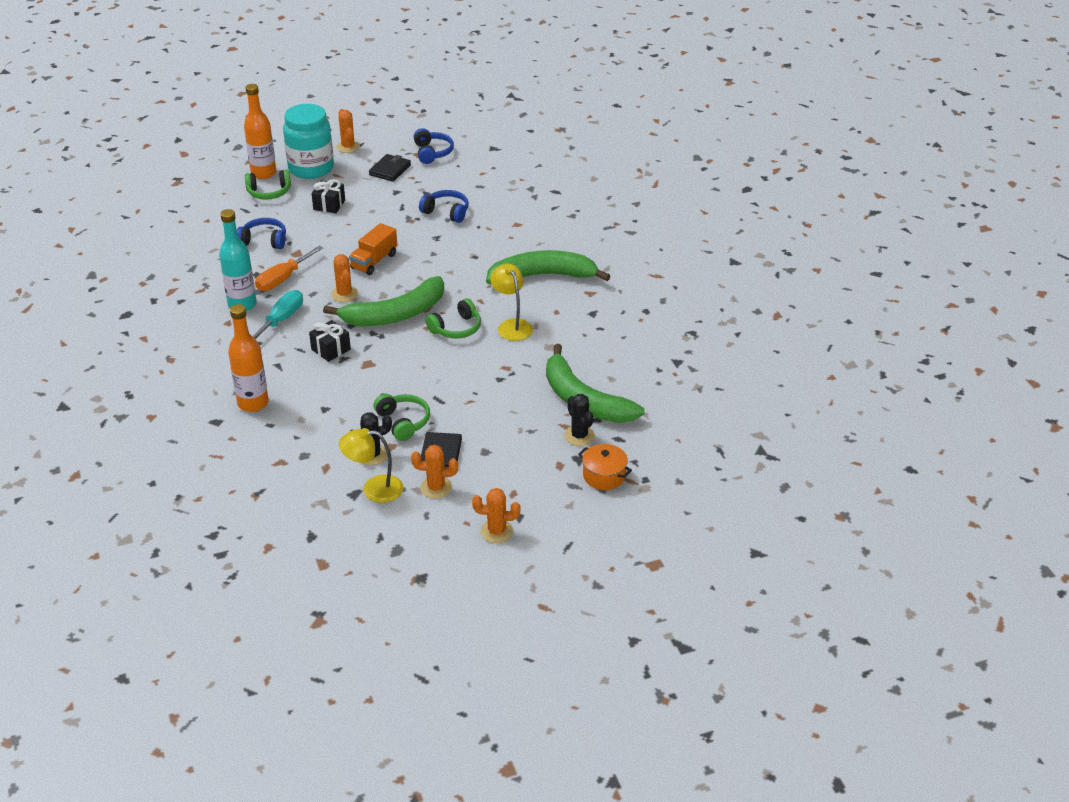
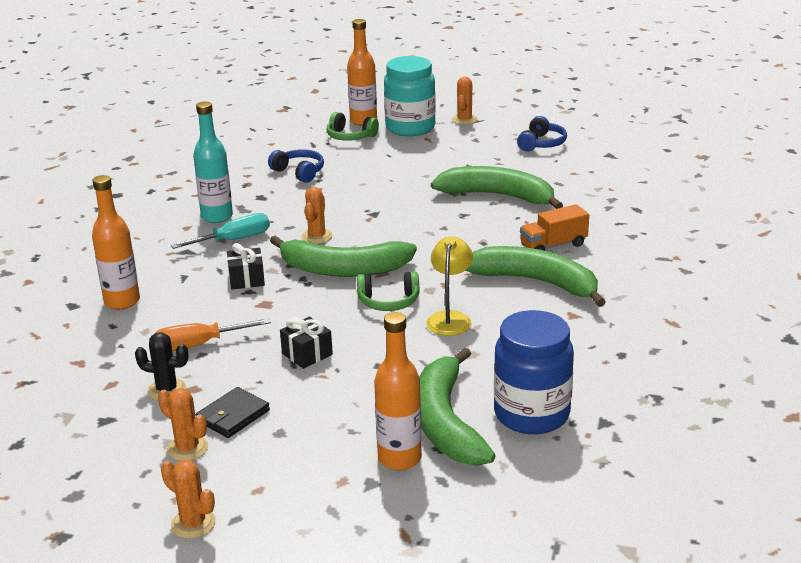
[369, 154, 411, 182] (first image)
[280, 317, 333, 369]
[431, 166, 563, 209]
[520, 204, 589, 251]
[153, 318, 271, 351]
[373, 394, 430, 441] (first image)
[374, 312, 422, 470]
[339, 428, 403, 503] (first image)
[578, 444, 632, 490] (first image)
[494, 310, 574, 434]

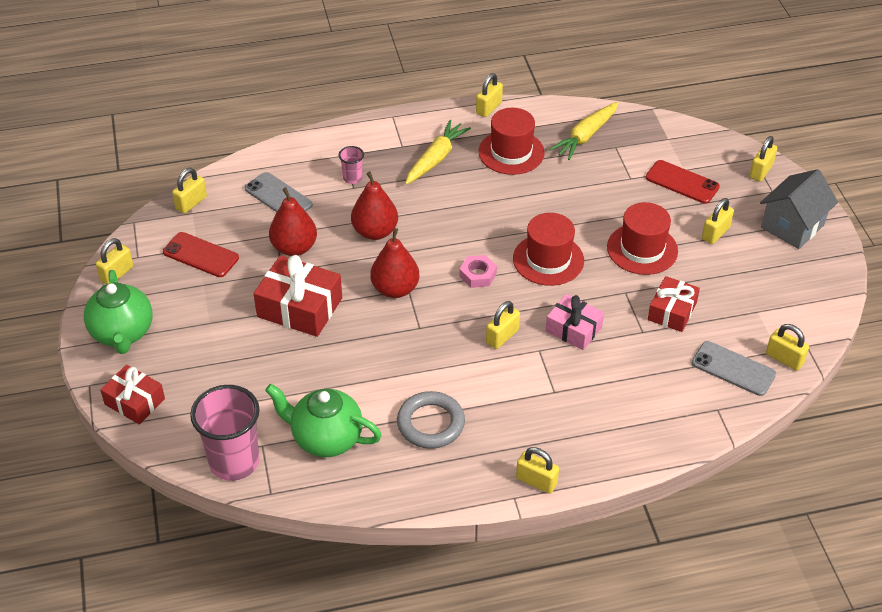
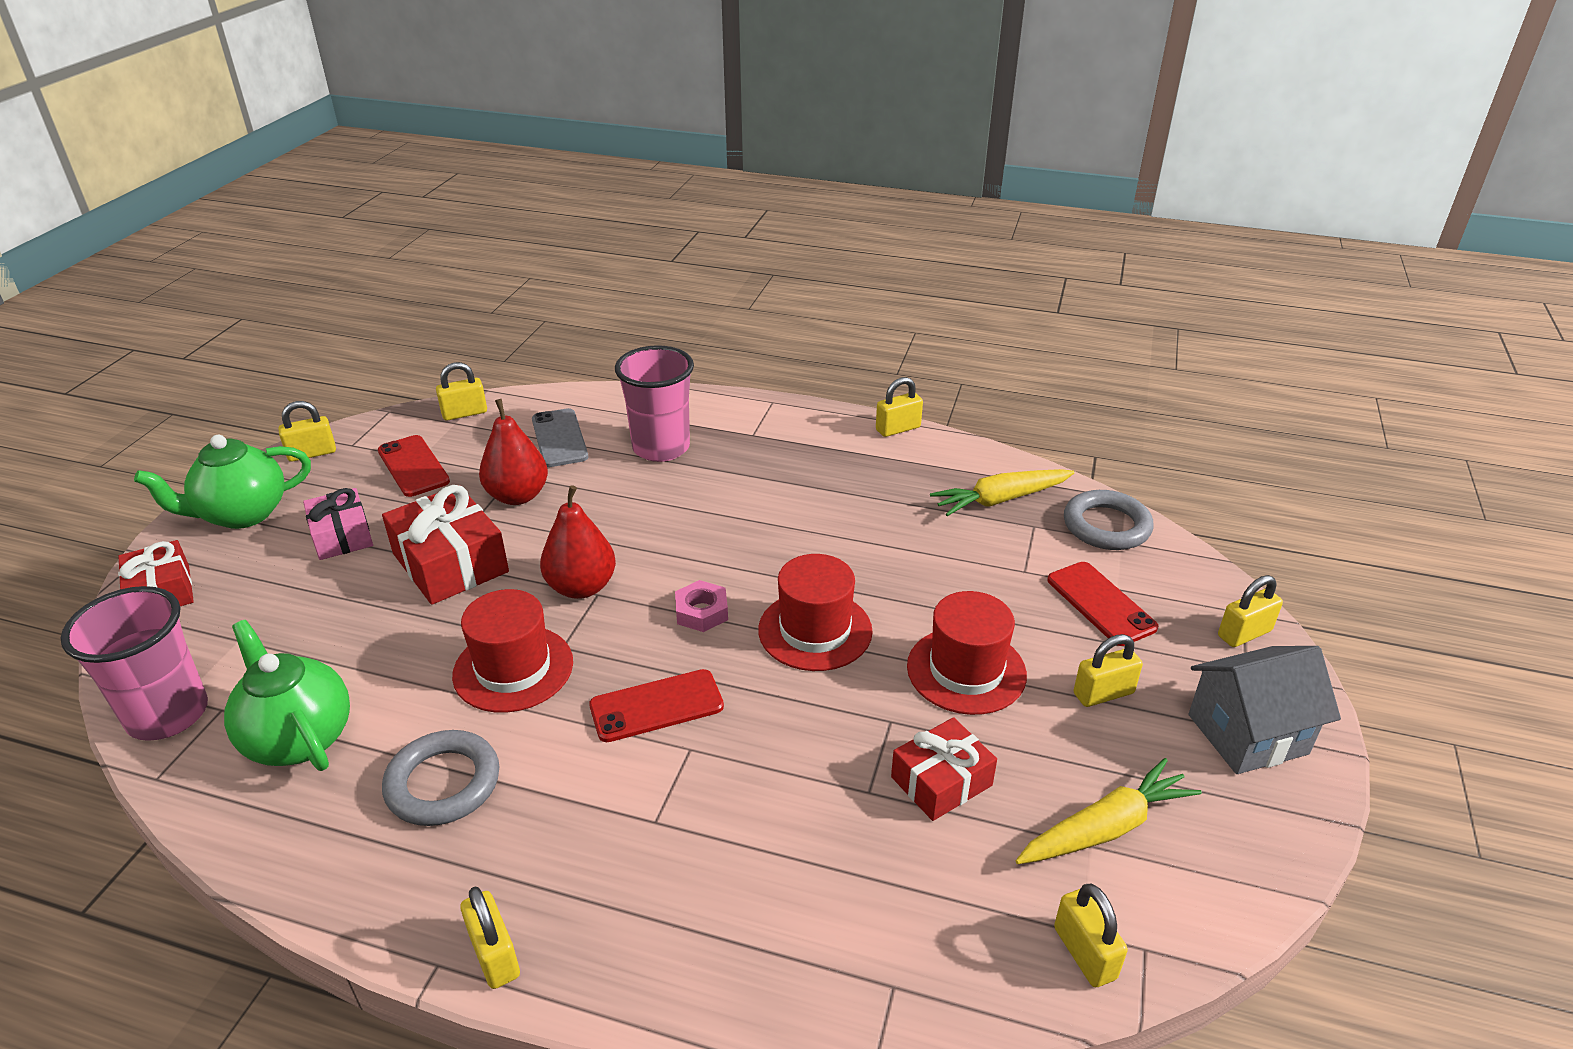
[452, 589, 573, 713]
[1016, 758, 1202, 864]
[615, 345, 694, 462]
[351, 172, 398, 240] (first image)
[134, 435, 311, 529]
[303, 488, 373, 560]
[589, 669, 724, 742]
[692, 341, 776, 396] (first image)
[1064, 490, 1154, 550]

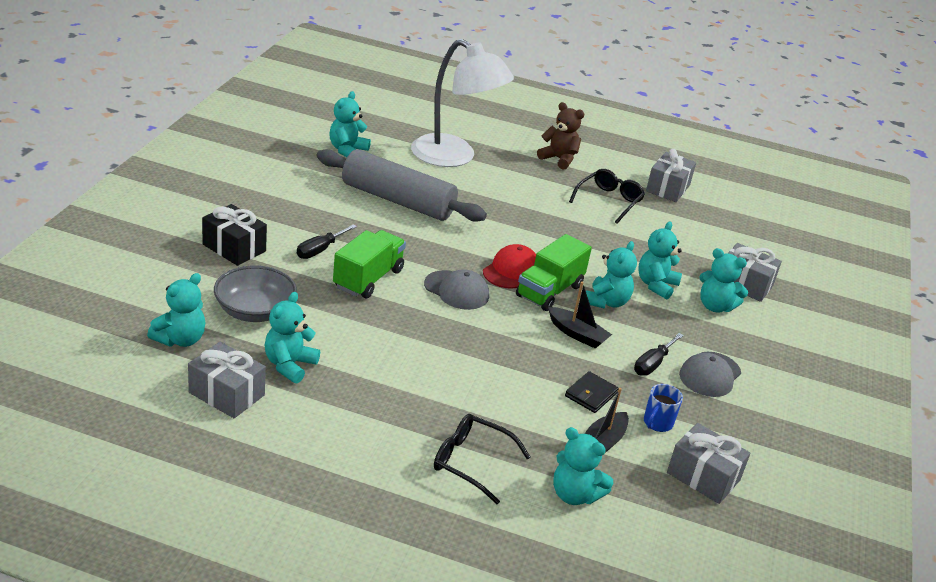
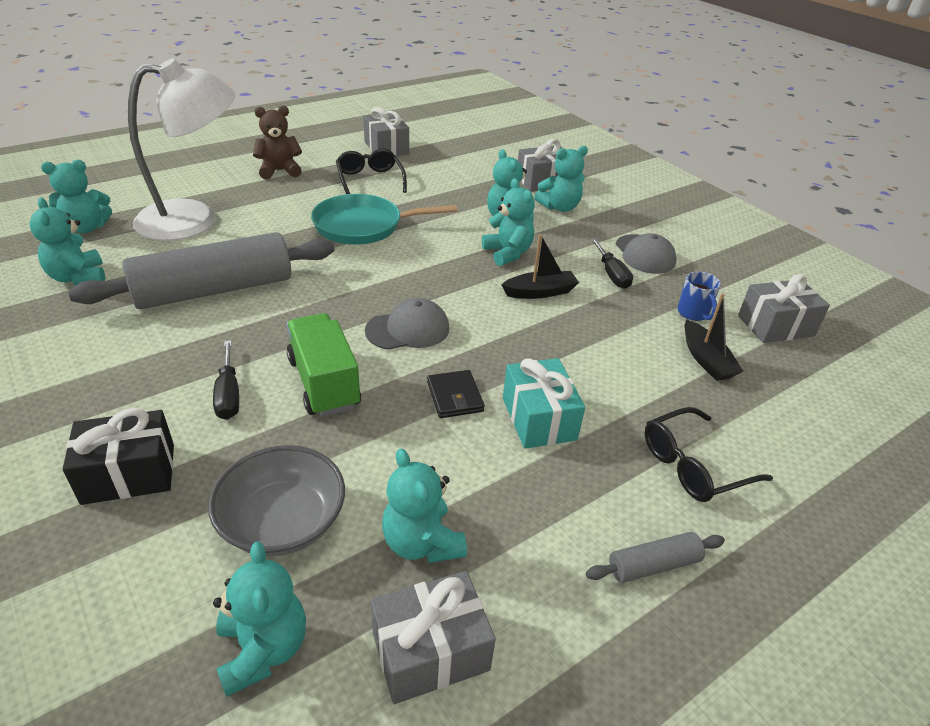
[516, 234, 592, 311] (first image)
[483, 244, 536, 289] (first image)
[427, 370, 485, 418]
[41, 160, 112, 233]
[311, 194, 457, 245]
[503, 358, 585, 449]
[586, 532, 725, 583]

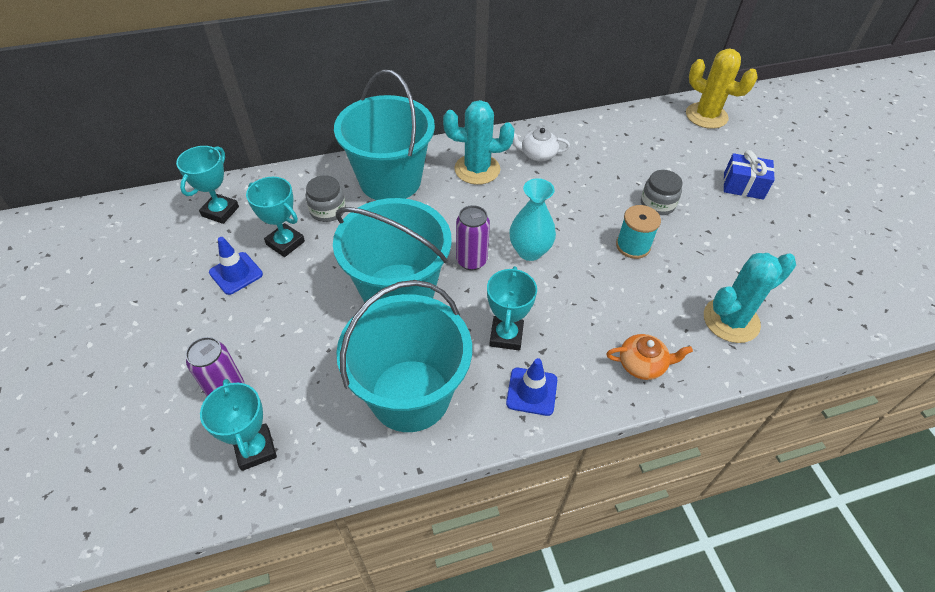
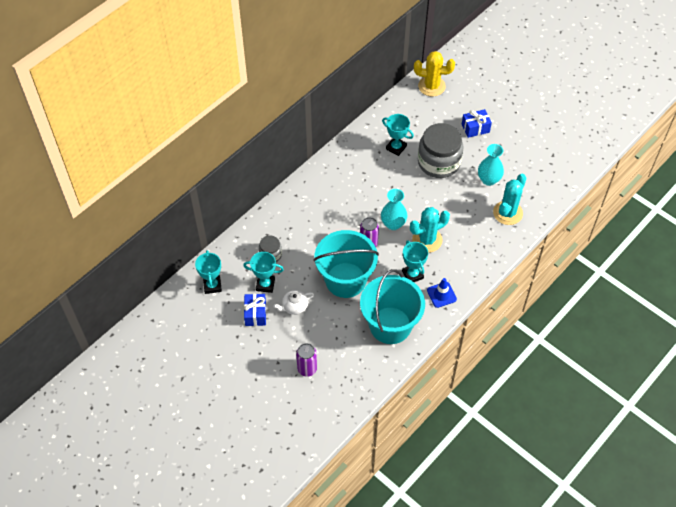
[334, 69, 435, 200] (first image)
[410, 207, 450, 253]
[274, 290, 314, 315]
[418, 123, 463, 178]
[616, 205, 661, 259] (first image)
[244, 294, 266, 326]
[606, 334, 693, 380] (first image)
[382, 114, 414, 156]
[478, 144, 504, 186]

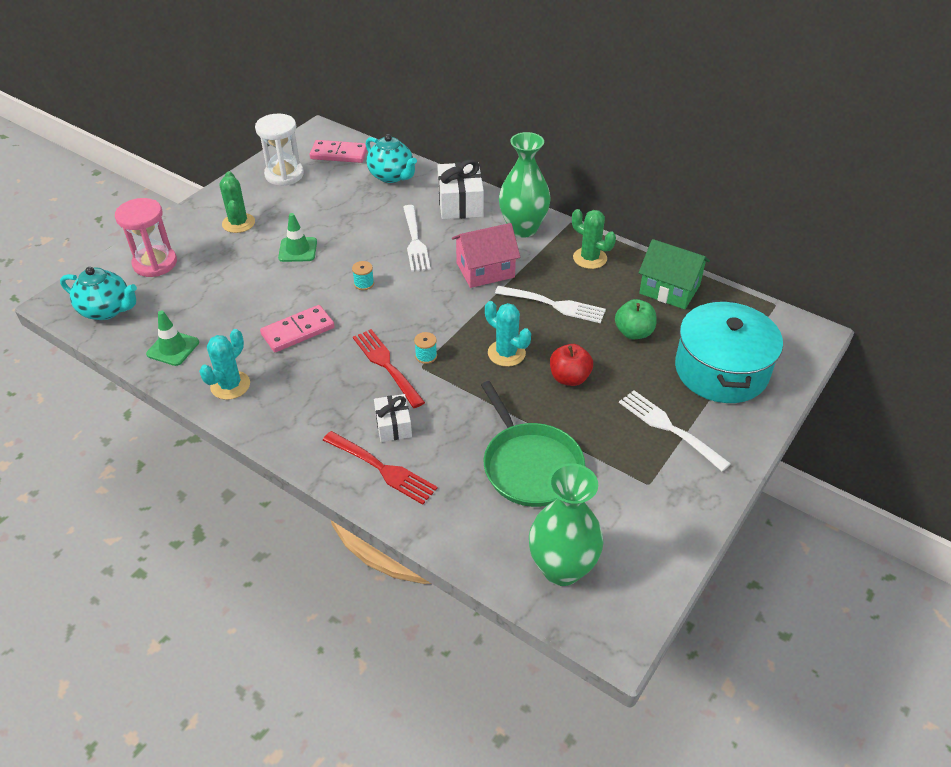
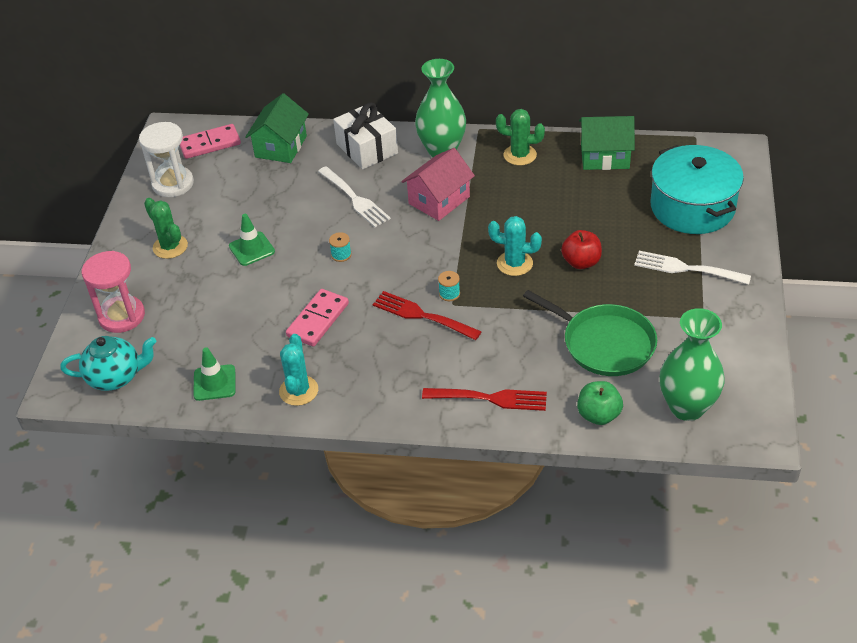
[245, 93, 309, 163]
[495, 286, 606, 323] (first image)
[577, 381, 623, 425]
[374, 394, 412, 442] (first image)

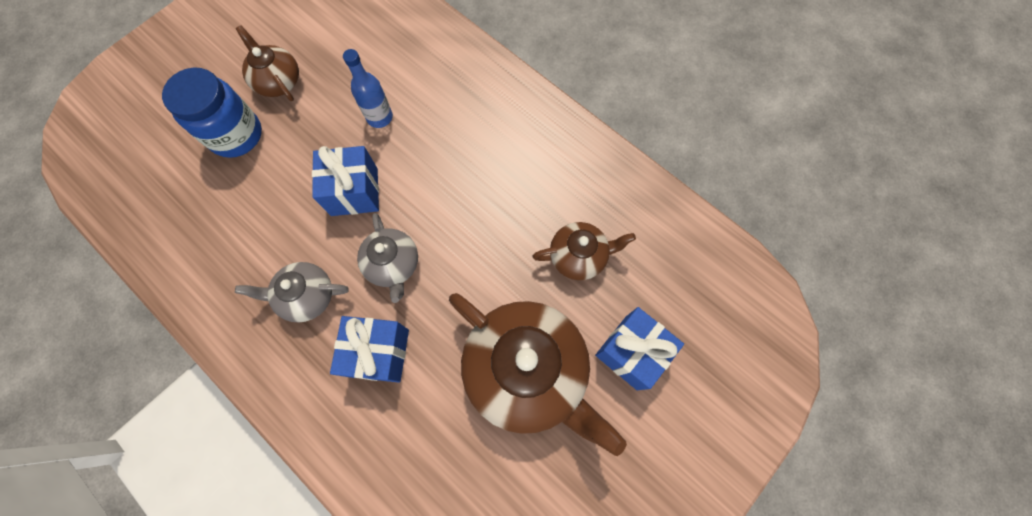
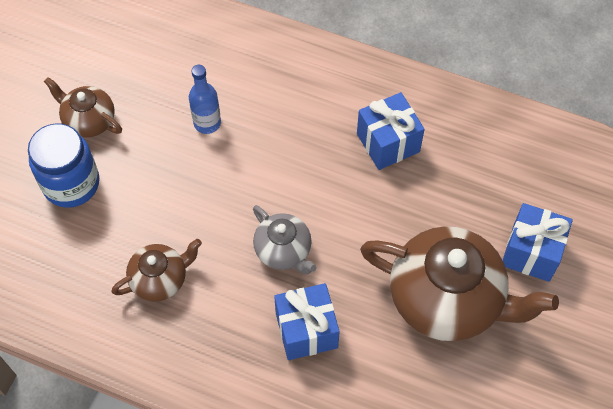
[357, 92, 425, 170]
[111, 238, 202, 302]
[235, 262, 349, 323] (first image)

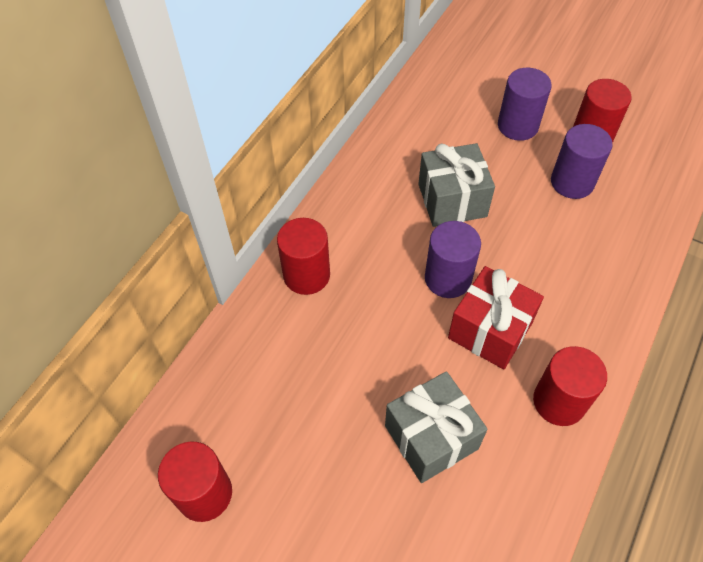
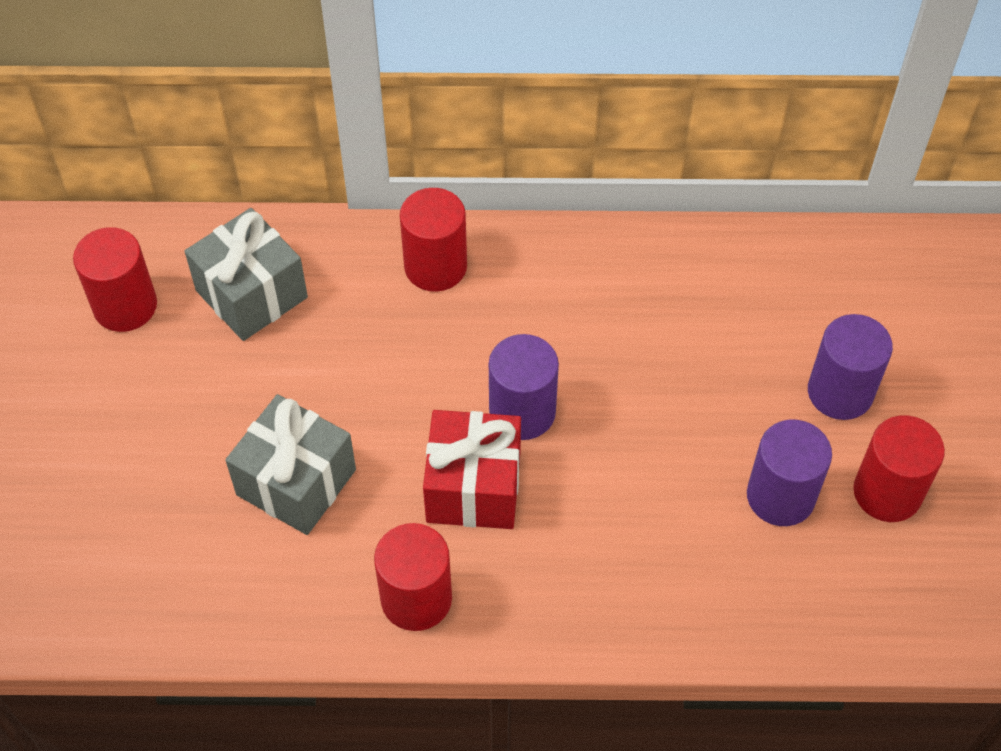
[185, 208, 308, 341]

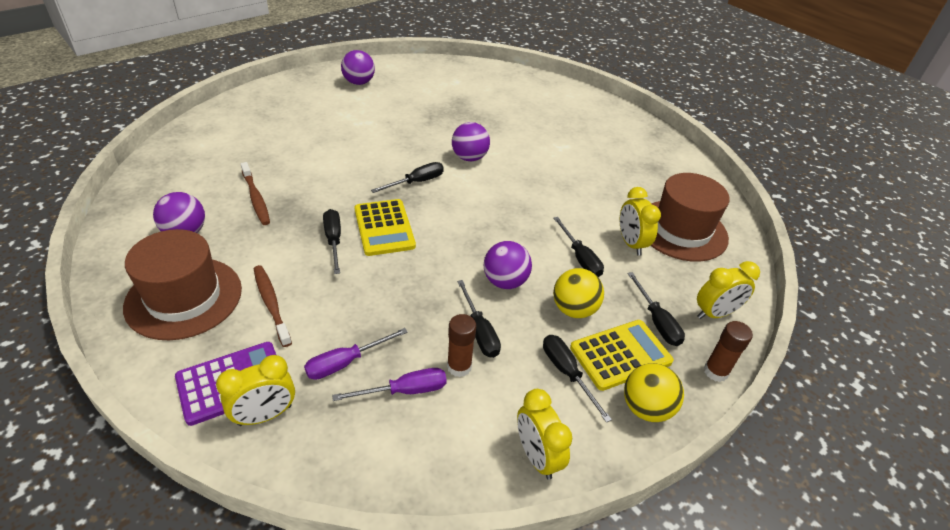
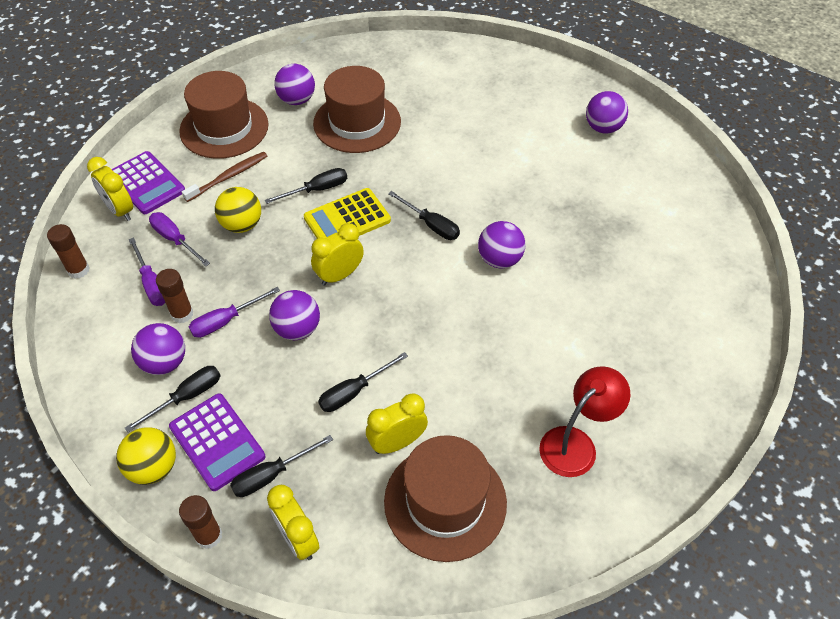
[313, 66, 401, 153]
[215, 187, 261, 233]
[189, 287, 280, 338]
[169, 393, 265, 491]
[311, 223, 364, 286]
[47, 224, 90, 279]
[131, 323, 185, 375]
[539, 366, 630, 477]

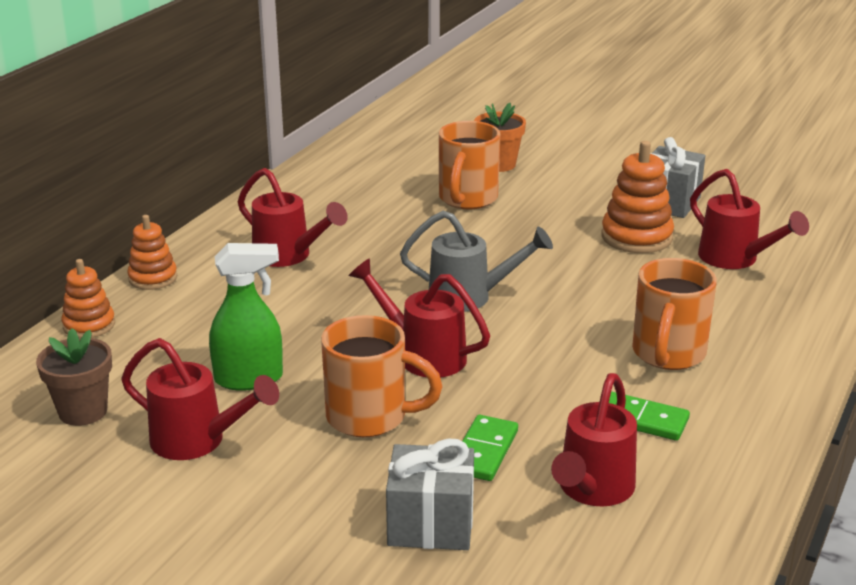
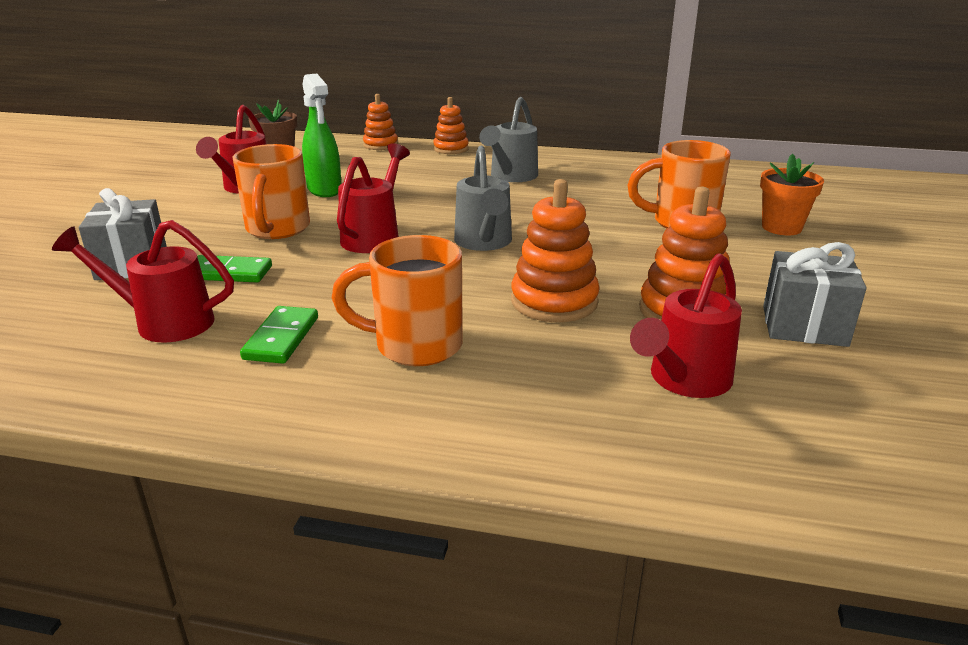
[479, 97, 538, 182]
[511, 179, 600, 322]

